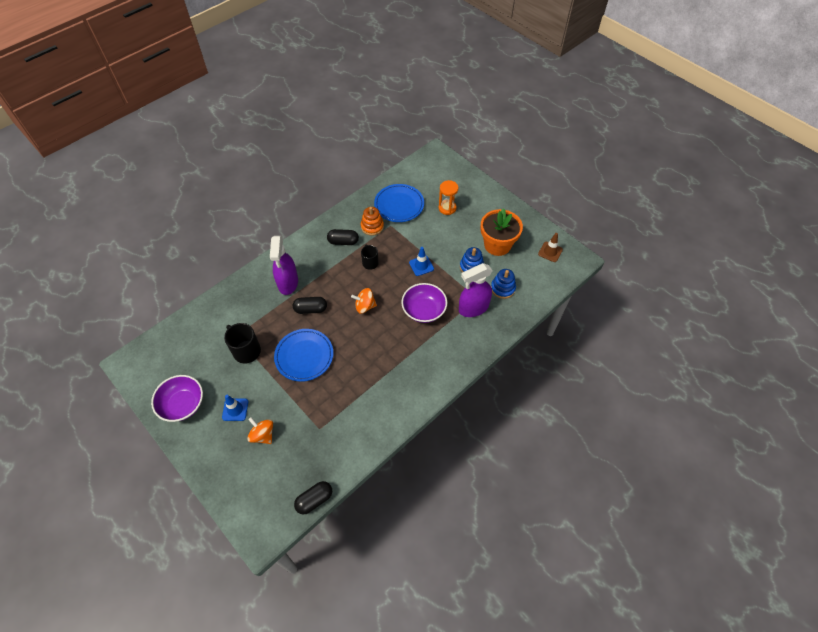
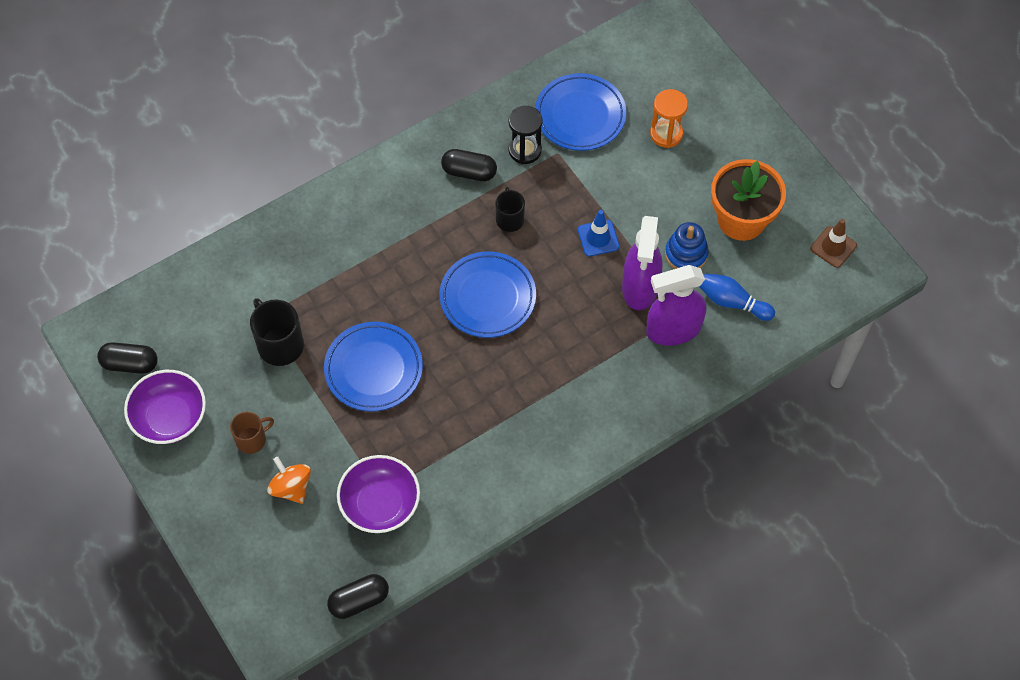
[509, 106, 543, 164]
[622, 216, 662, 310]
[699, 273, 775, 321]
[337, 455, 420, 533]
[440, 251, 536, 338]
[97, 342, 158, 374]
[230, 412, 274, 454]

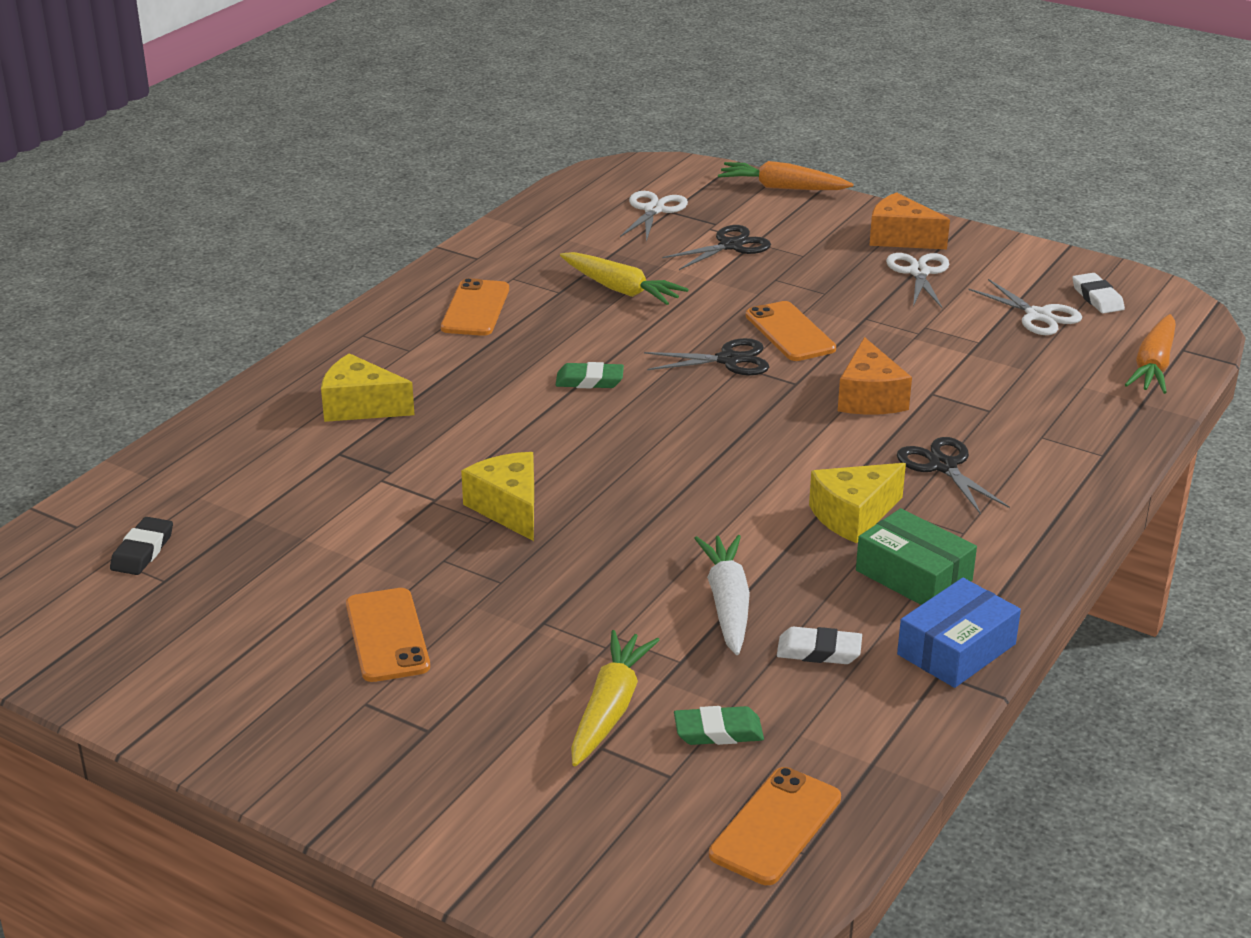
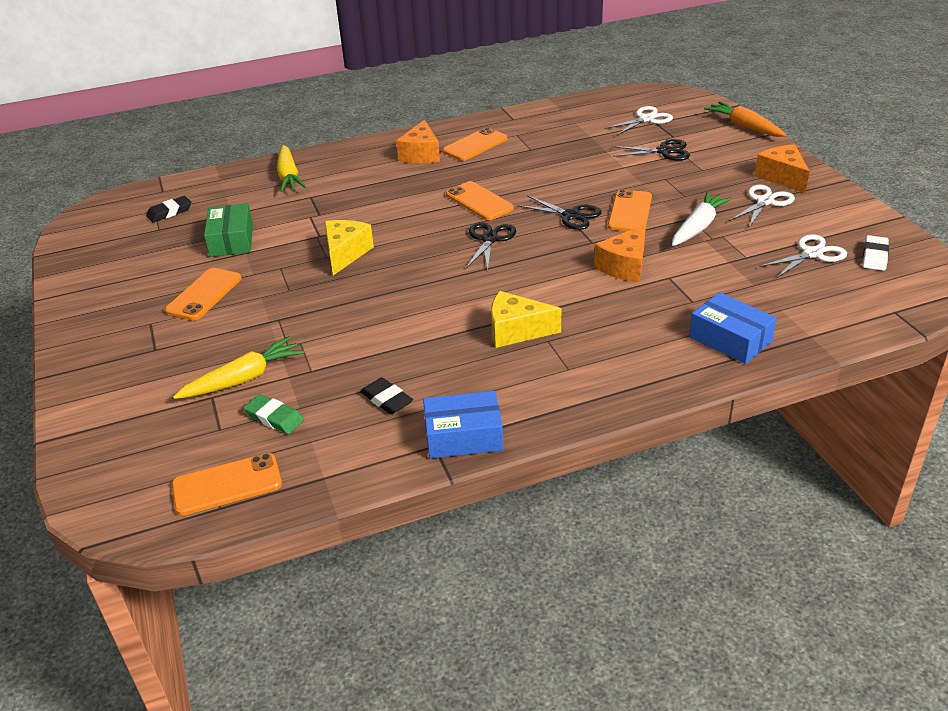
[277, 145, 306, 192]
[759, 234, 847, 278]
[1125, 314, 1176, 394] (first image)
[321, 353, 415, 422] (first image)
[446, 181, 514, 220]
[466, 222, 516, 270]
[204, 203, 253, 257]
[672, 192, 732, 246]
[360, 377, 413, 414]
[396, 120, 440, 163]
[689, 292, 777, 364]

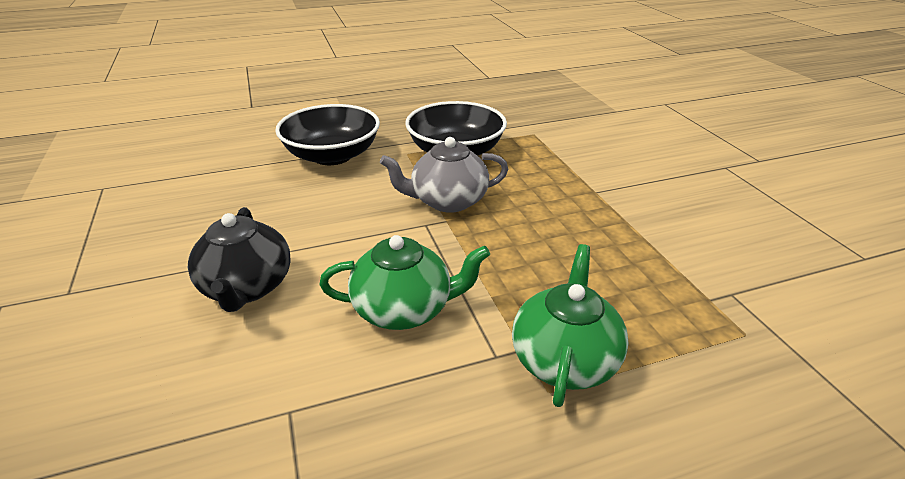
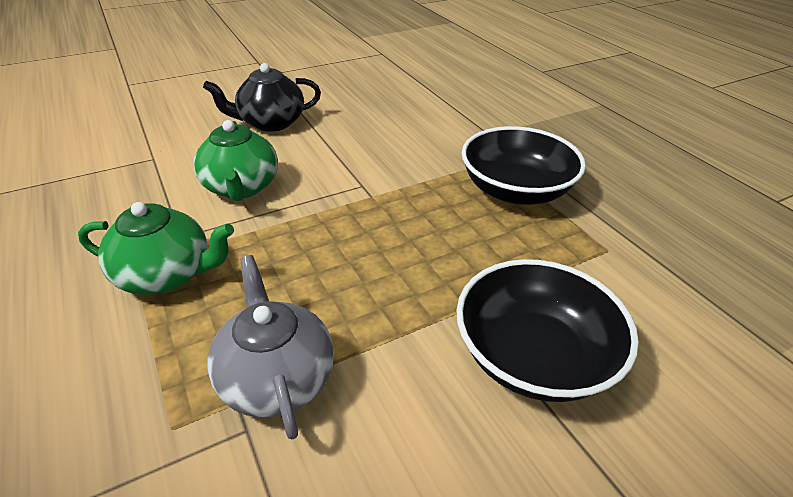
[456, 259, 639, 402]
[208, 255, 334, 439]

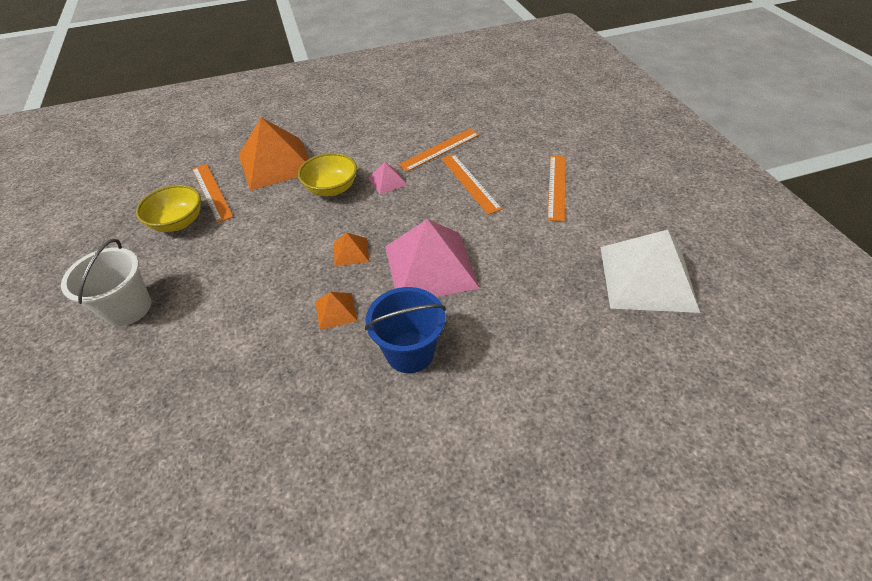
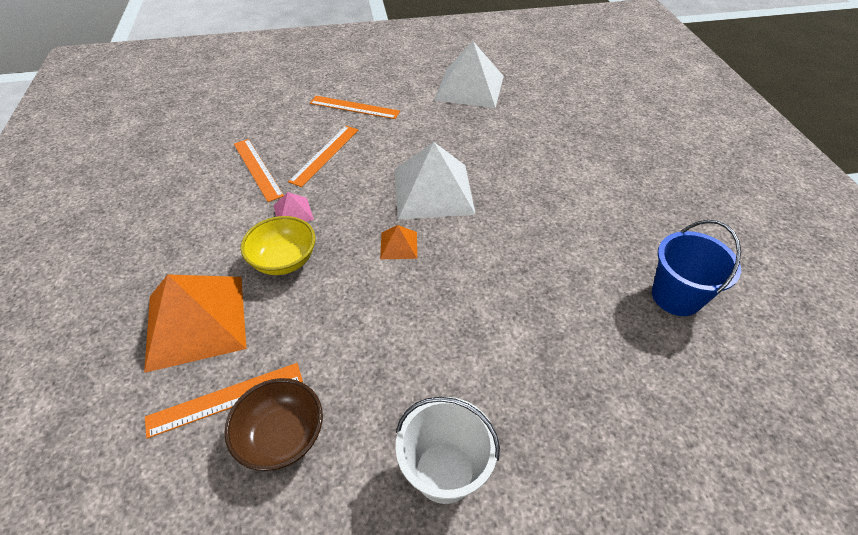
[288, 126, 358, 187]
[224, 378, 323, 471]
[394, 142, 476, 220]
[652, 220, 741, 316]
[315, 292, 358, 330] (first image)

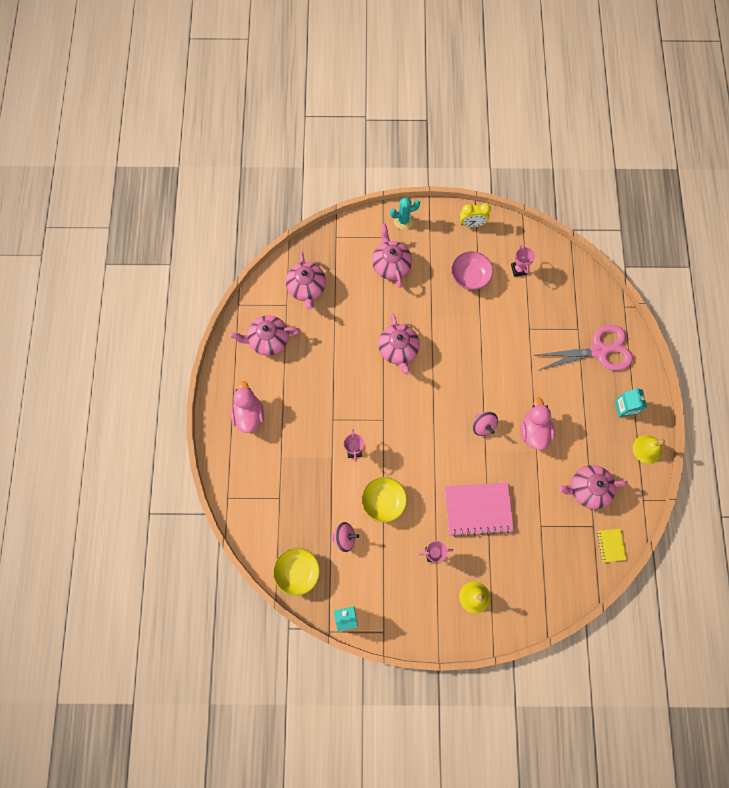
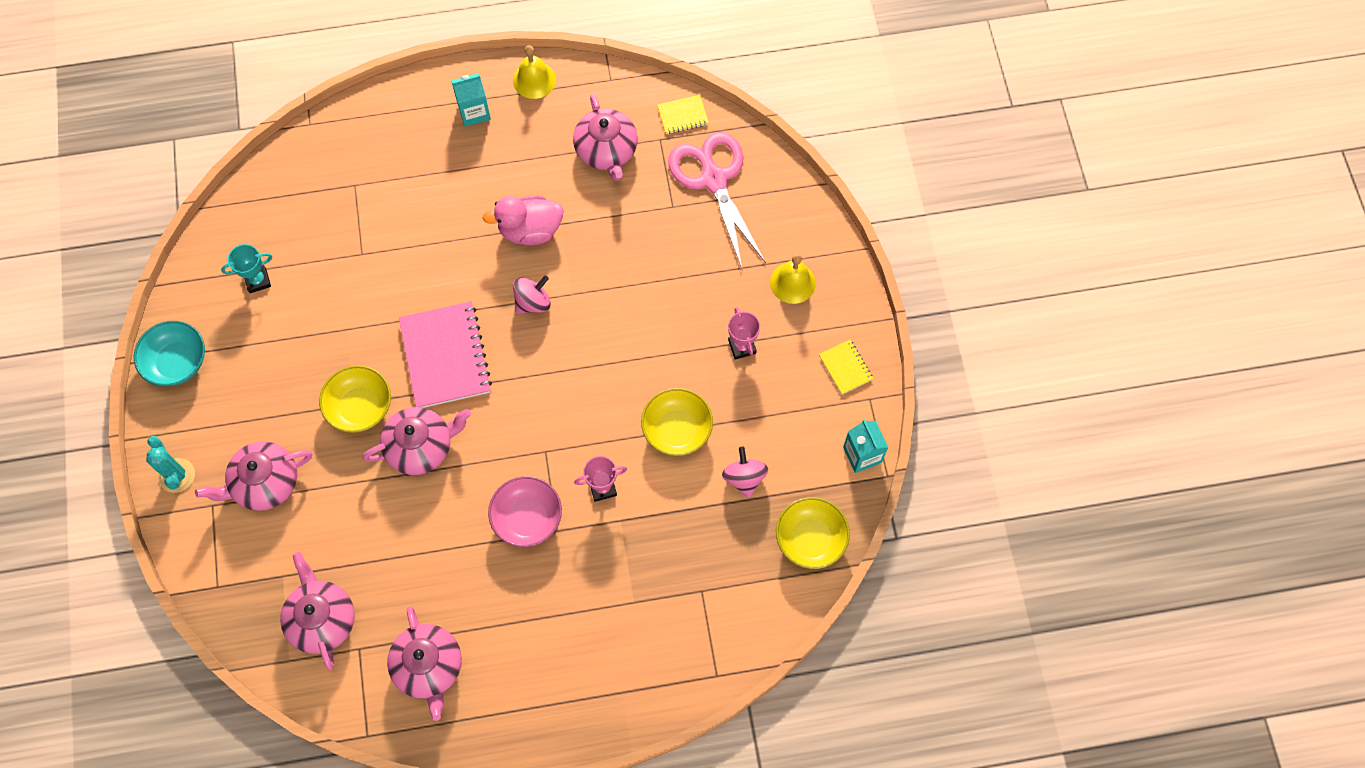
[134, 321, 205, 386]
[221, 244, 272, 293]
[488, 476, 562, 547]
[280, 552, 355, 670]
[668, 132, 766, 269]
[231, 381, 264, 433] (first image)
[399, 301, 492, 408]
[819, 340, 873, 394]
[319, 365, 391, 433]

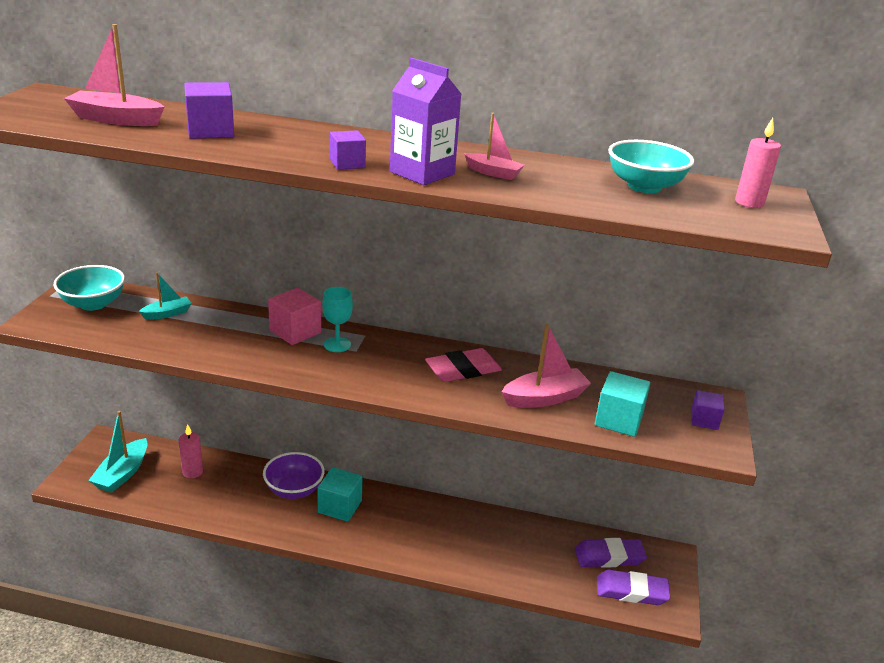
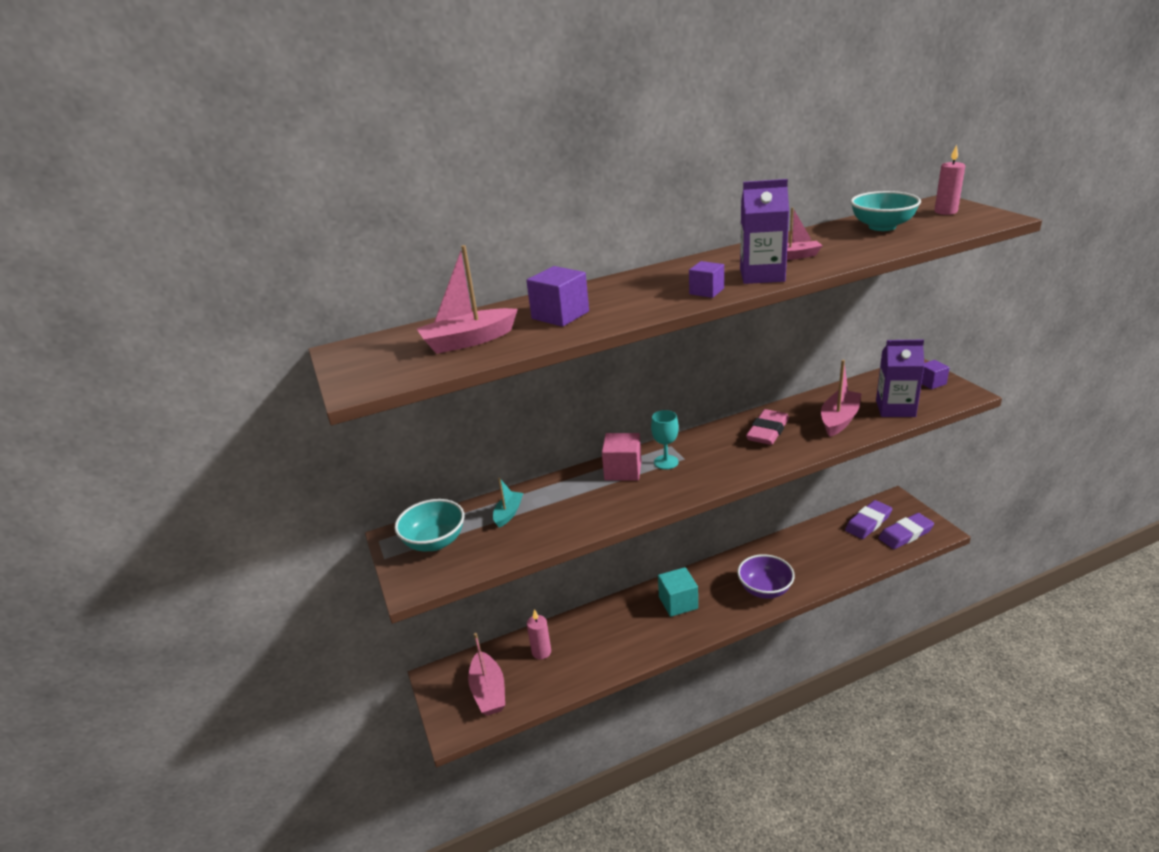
[876, 340, 925, 417]
[468, 633, 505, 716]
[737, 554, 795, 599]

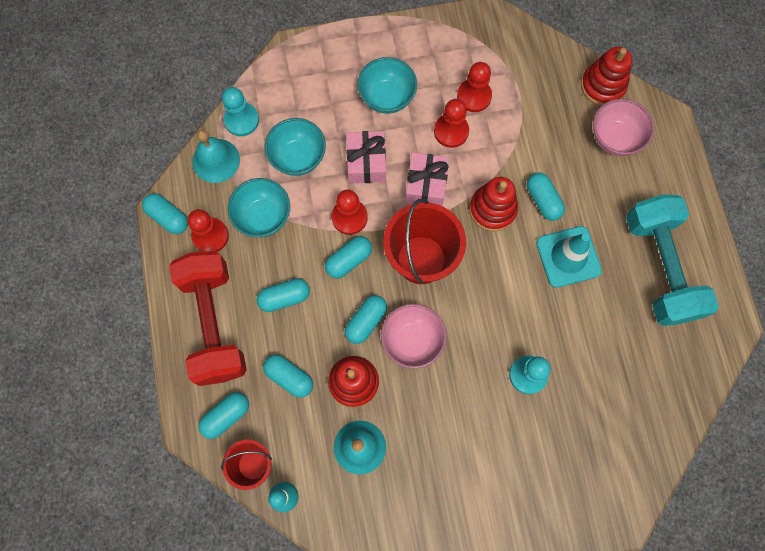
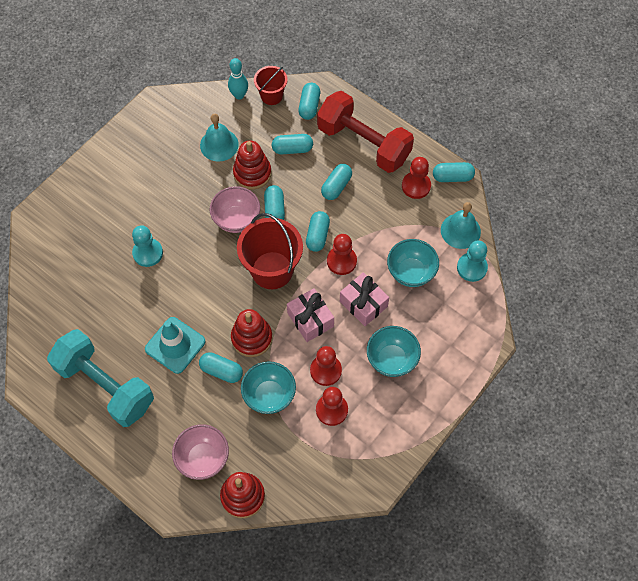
[241, 361, 296, 414]

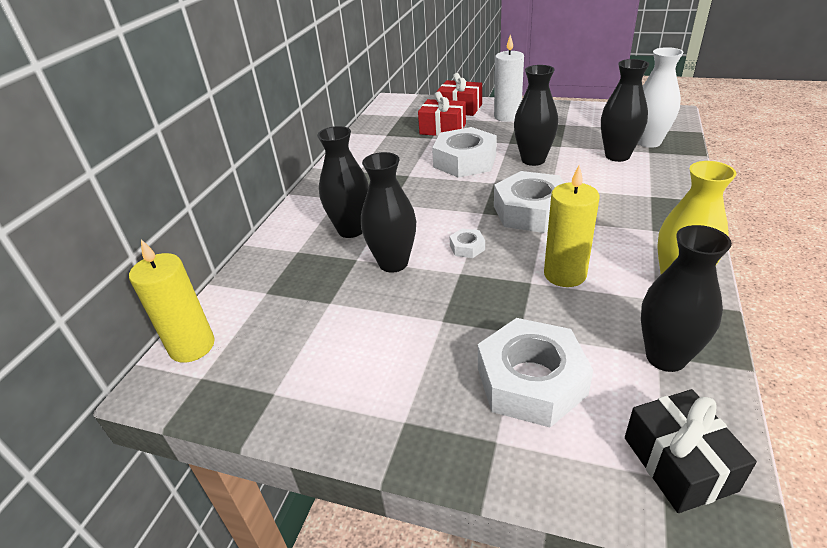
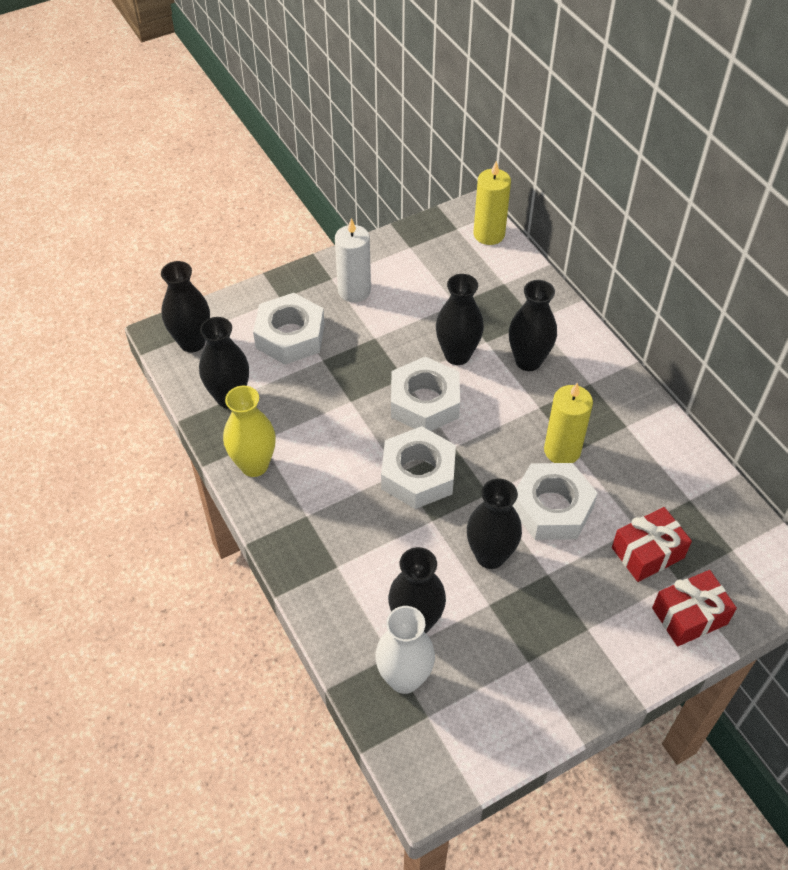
[335, 218, 371, 303]
[544, 383, 593, 463]
[391, 356, 460, 431]
[161, 261, 210, 352]

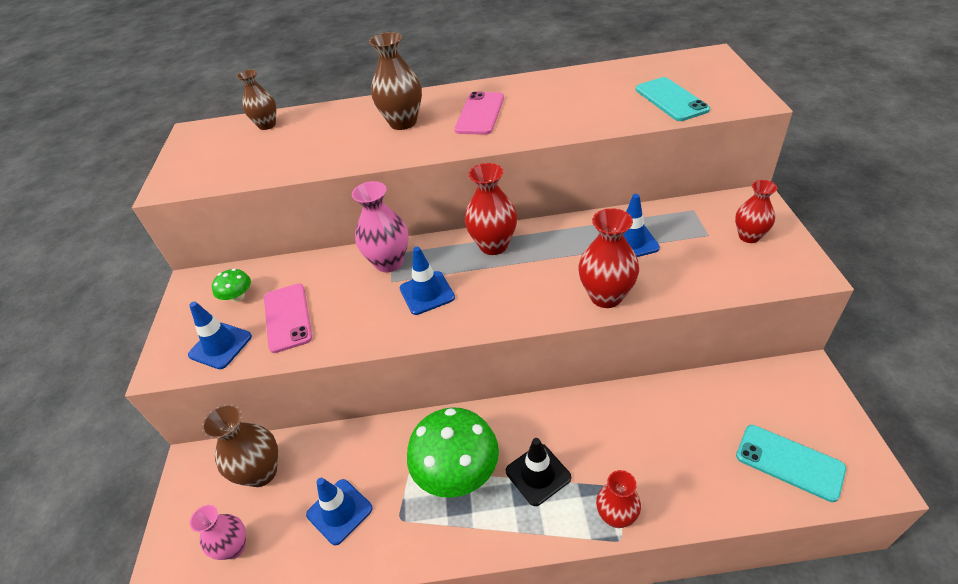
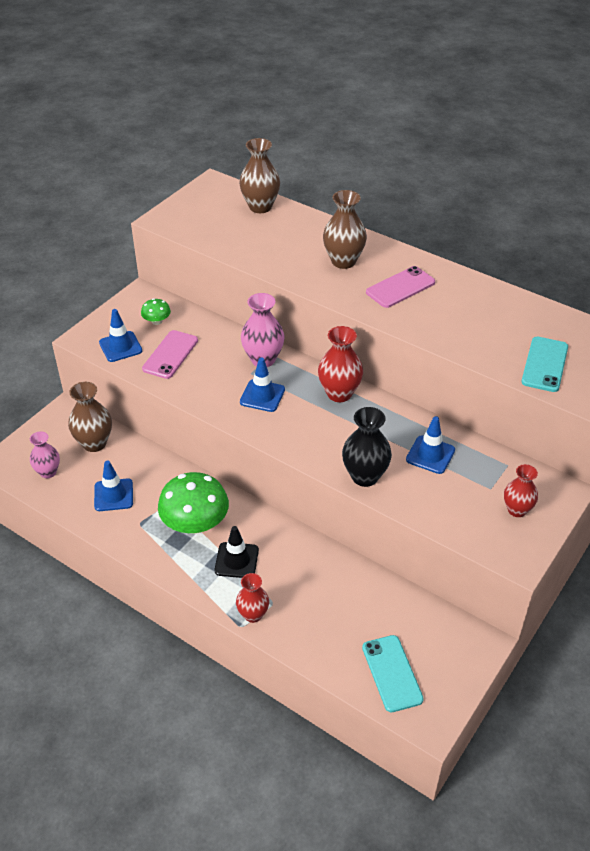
[239, 138, 280, 213]
[342, 407, 392, 487]

